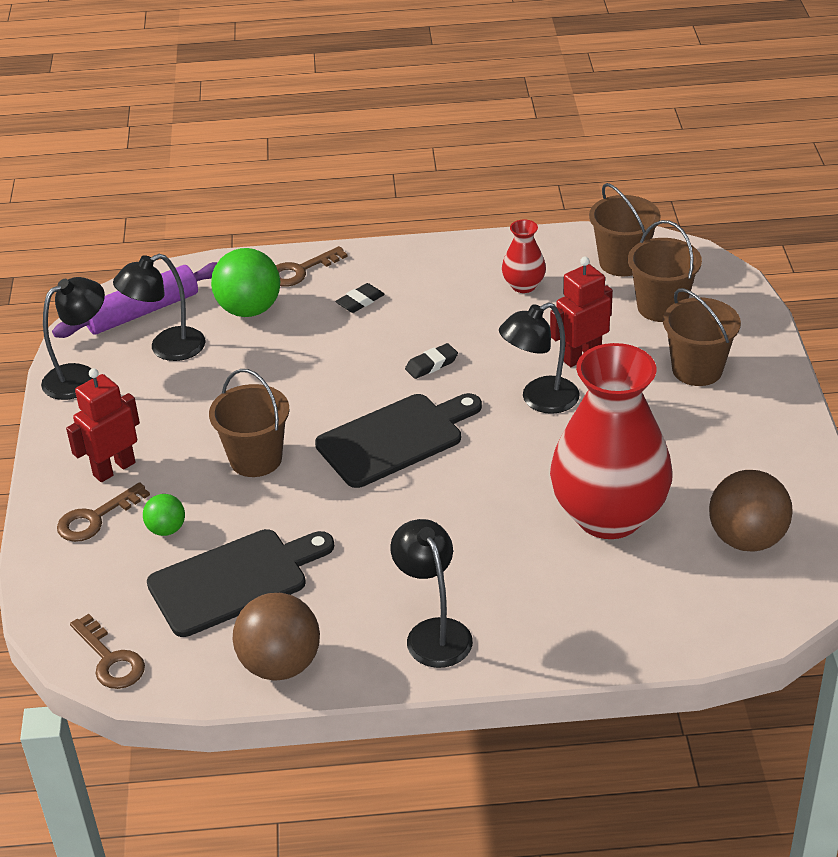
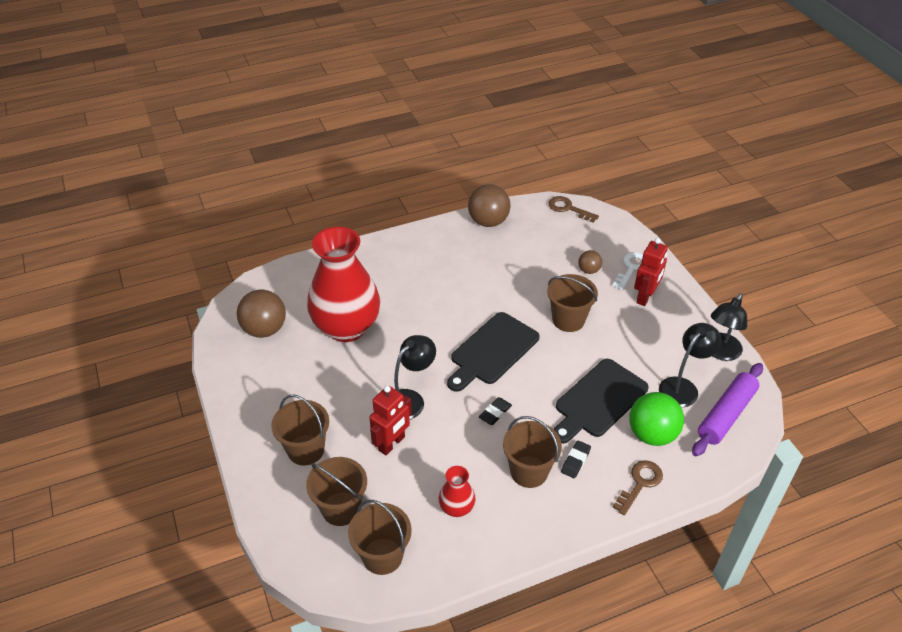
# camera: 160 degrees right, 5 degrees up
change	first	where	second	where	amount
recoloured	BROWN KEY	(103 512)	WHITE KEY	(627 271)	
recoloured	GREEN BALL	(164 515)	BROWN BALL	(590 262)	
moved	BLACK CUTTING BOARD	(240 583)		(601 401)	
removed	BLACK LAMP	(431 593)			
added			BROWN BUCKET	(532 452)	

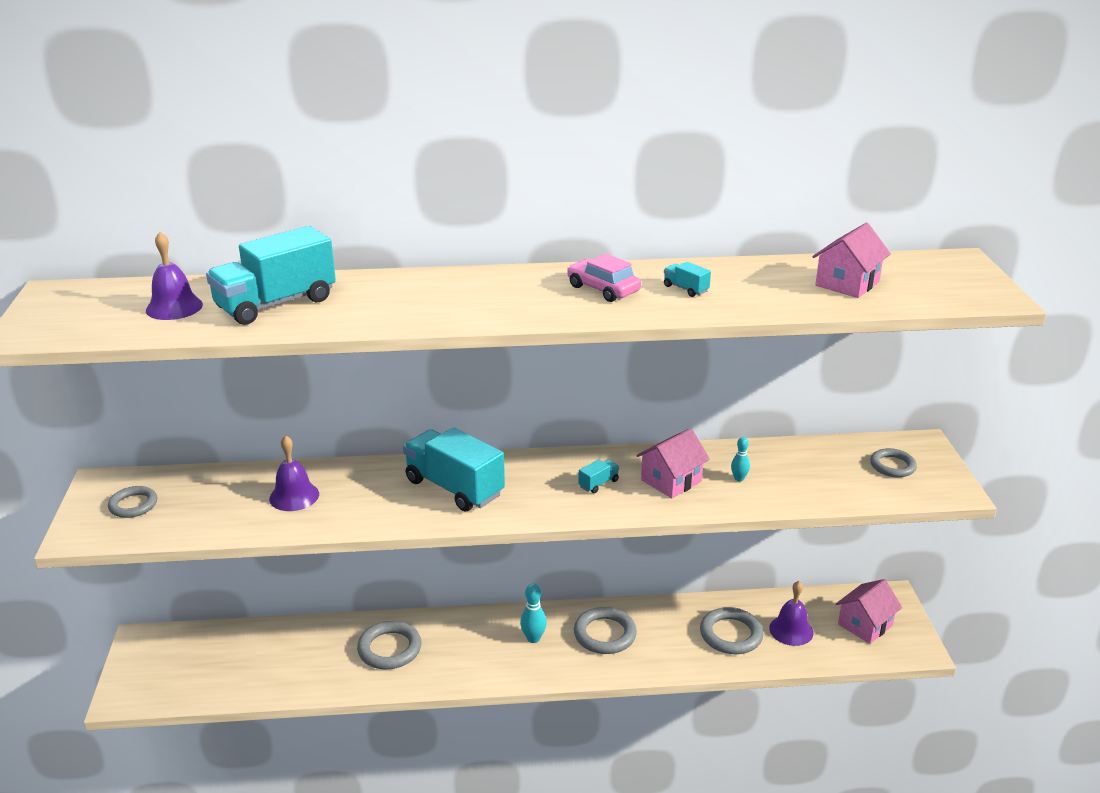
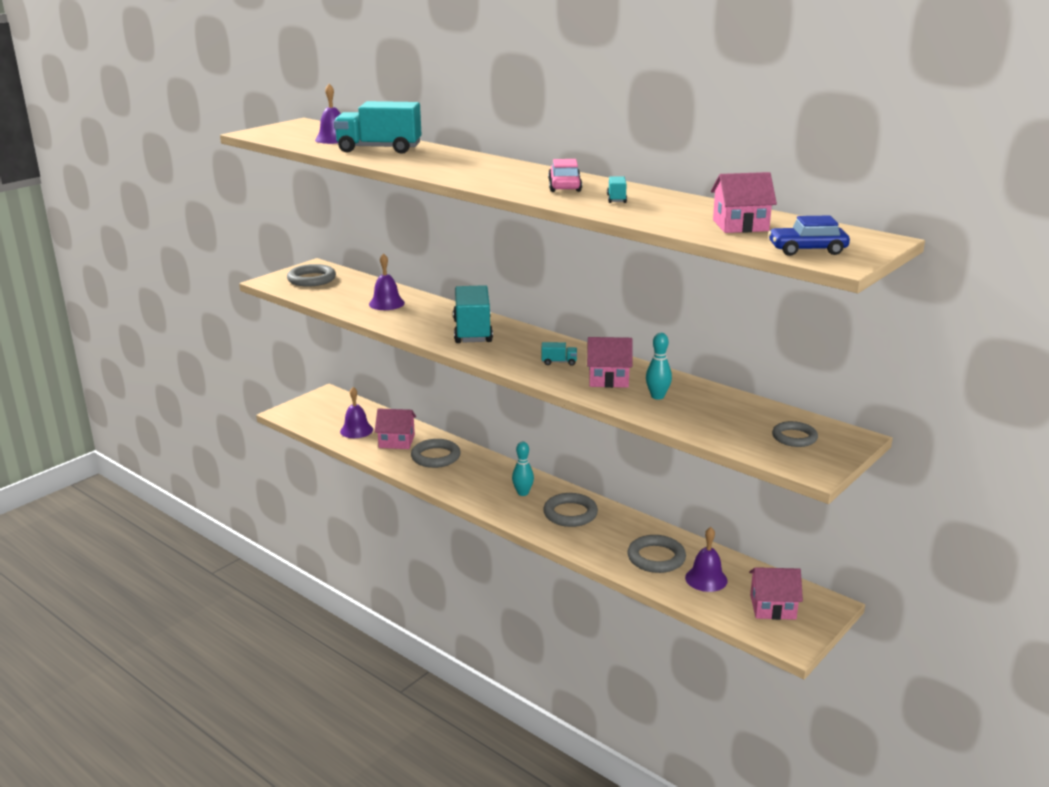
# camera: 45 degrees right, 5 degrees down
change	first	where	second	where	amount
resized	GREY RING	(132 502)		(311 275)	x1.51
resized	TURQUOISE BOWLING PIN	(740 459)		(659 366)	x1.54
added			PURPLE BELL	(356 412)	
added			PINK HOUSE	(395 428)	
added			BLUE CAR	(809 235)	

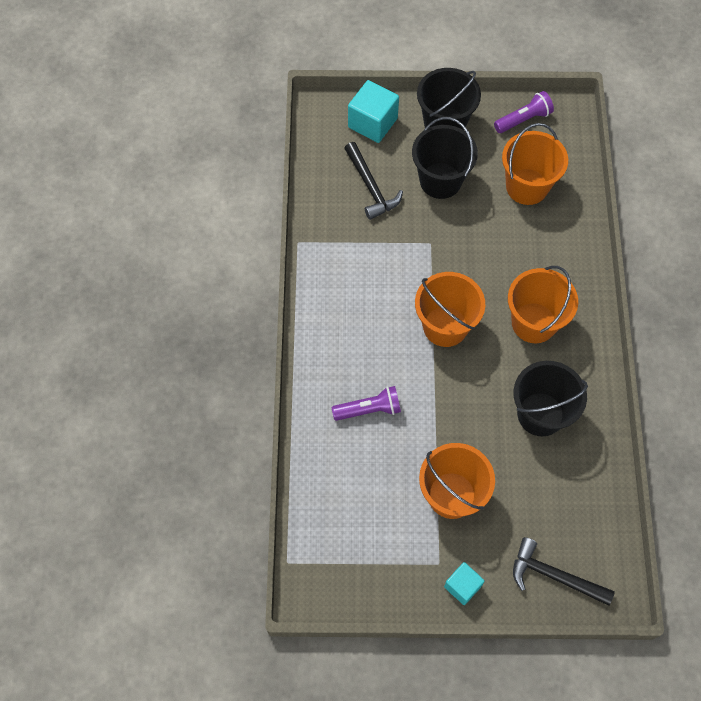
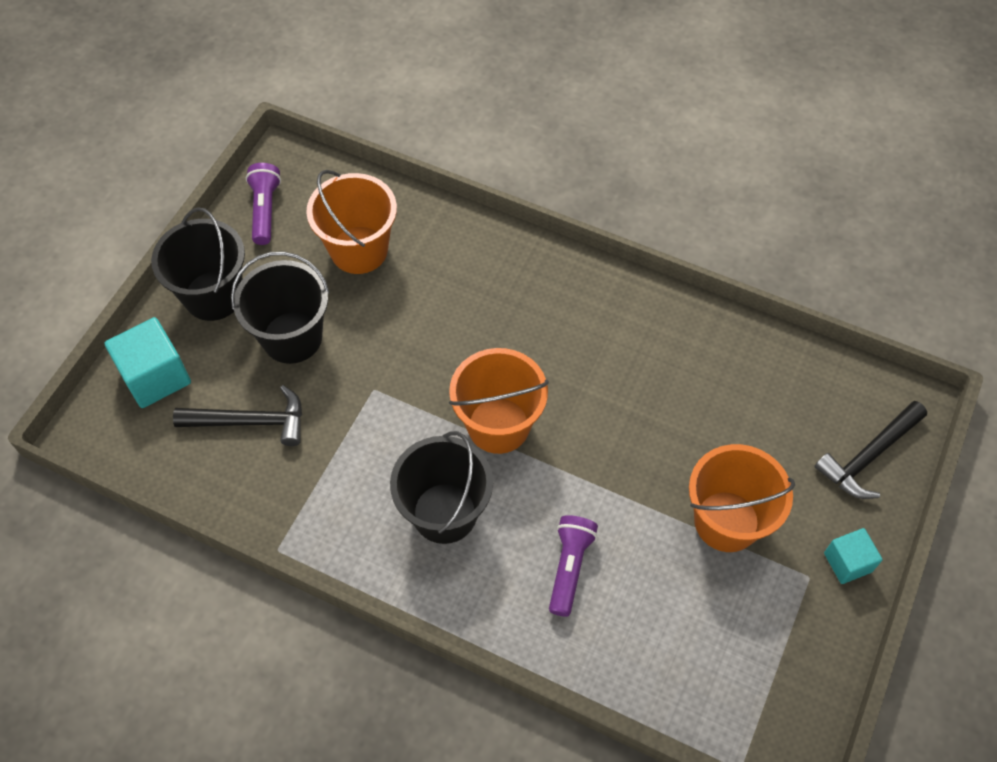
# camera: 65 degrees left, 5 degrees down
change	first	where	second	where	amount
removed	ORANGE BUCKET	(543 304)			
moved	BLACK BUCKET	(551 398)		(441 487)	

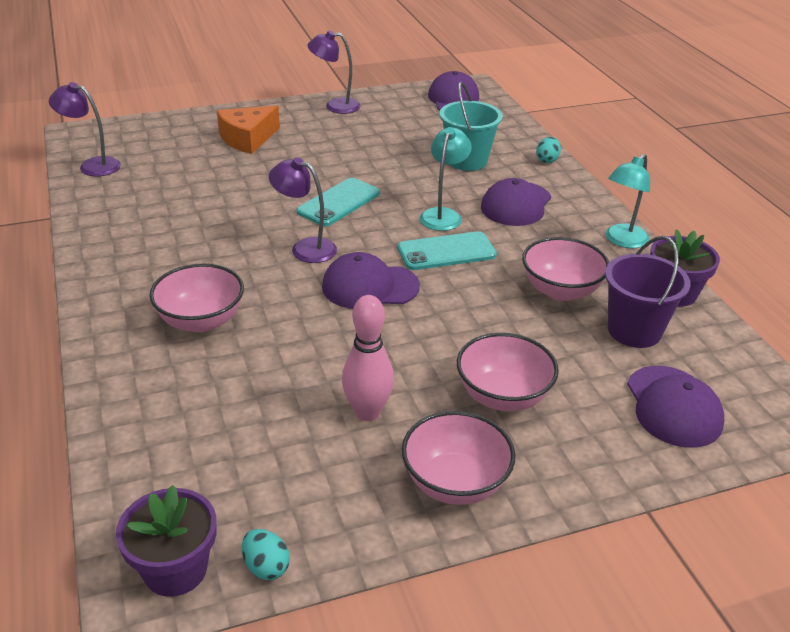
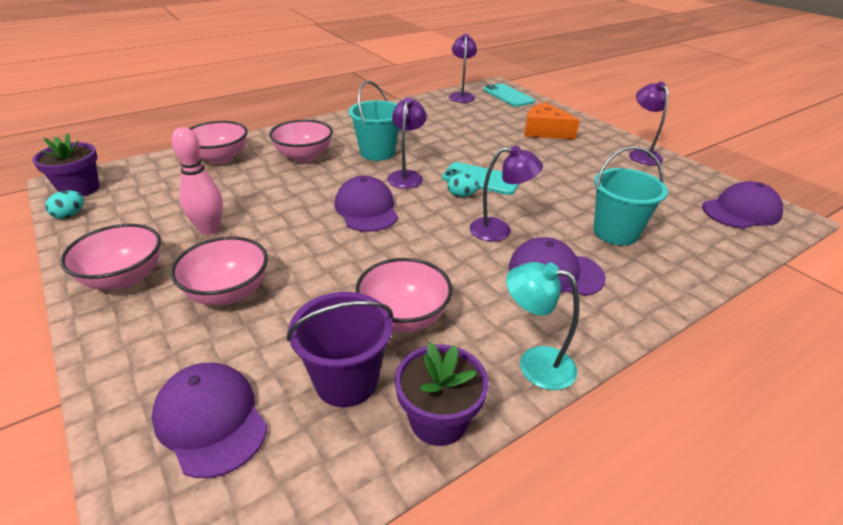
# camera: 75 degrees right, 0 degrees up
change	first	where	second	where	amount
moved	TURQUOISE PHONE	(447 250)		(509 95)	
recoloured	TURQUOISE LAMP	(446 179)	PURPLE LAMP	(506 193)	
moved	TURQUOISE EGG	(548 150)		(463 185)	
turned	PURPLE CAP	(675 407)		(210 420)	75 degrees clockwise
added			PINK BOWL	(218 142)	
added			TURQUOISE BUCKET	(374 121)	

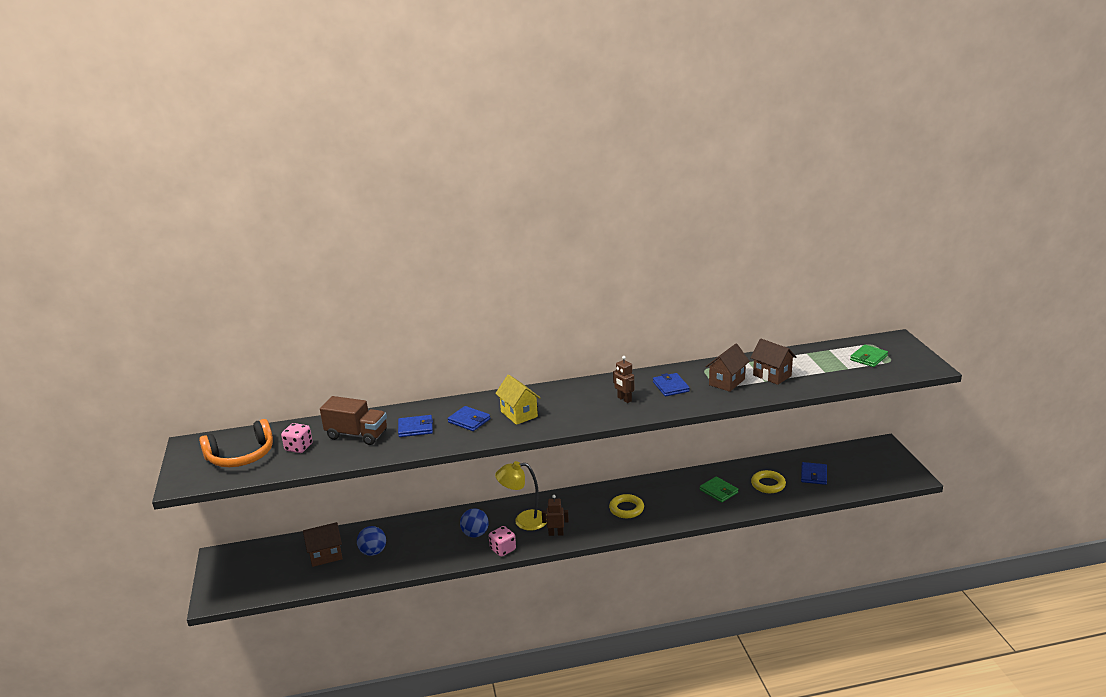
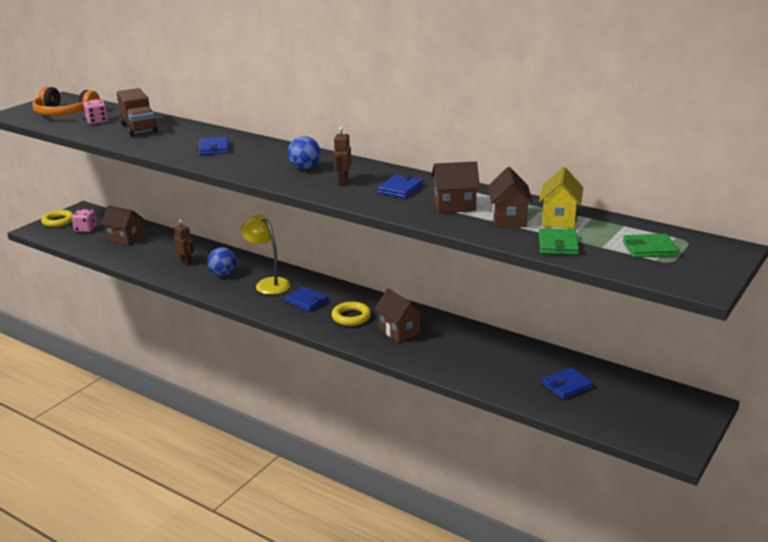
# camera: 45 degrees right, 0 degrees up
change	first	where	second	where	amount
moved	BLUE BALL	(371 541)		(304 153)	
moved	BLUE WALLET	(415 426)		(306 299)	
moved	PINK DICE	(502 541)		(84 220)	
moved	YELLOW HOUSE	(517 399)		(561 198)	
moved	BROWN ROBOT	(555 515)		(184 242)	
moved	GREEN WALLET	(719 489)		(559 241)	
moved	YELLOW RING	(768 481)		(57 218)	
added			BROWN HOUSE	(399 315)	

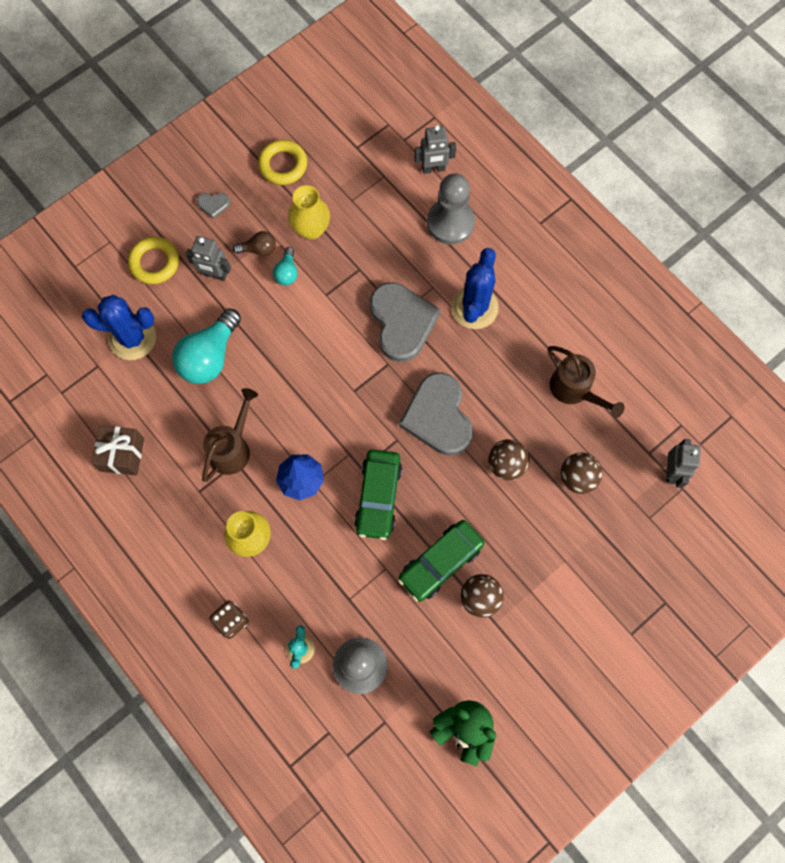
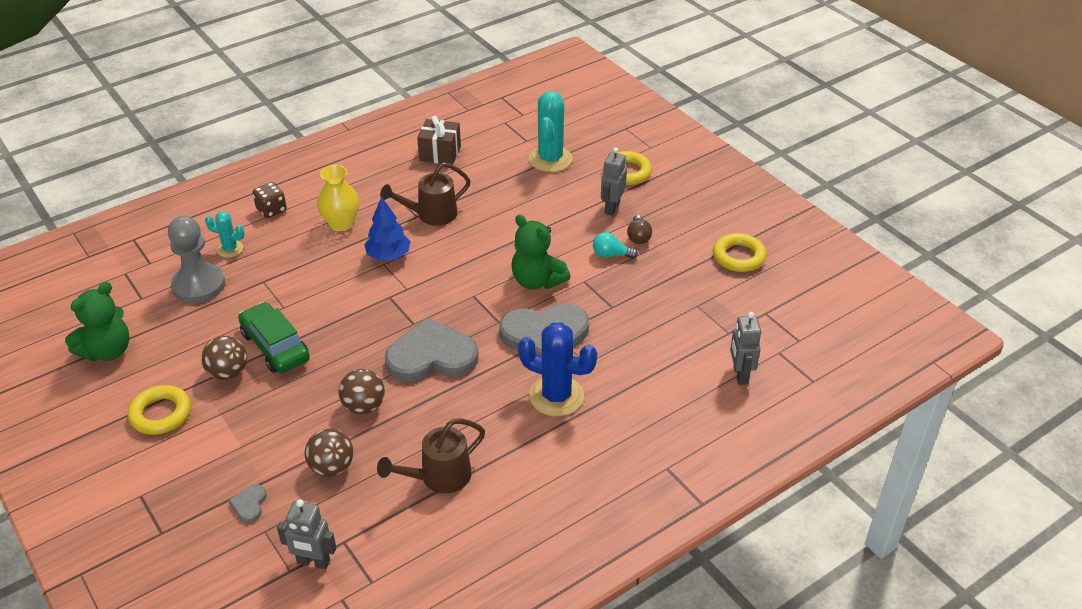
# camera: 95 degrees right, 30 degrees down
change	first	where	second	where	amount
recoloured	BLUE CACTUS	(119 327)	TURQUOISE CACTUS	(550 131)	
removed	TURQUOISE LIGHT BULB	(206 346)			
moved	GREY HEART	(213 206)		(247 503)	
turned	BROWN WATERING CAN	(230 435)		(425 194)	120 degrees clockwise
removed	YELLOW VASE	(309 212)			
removed	GREEN CAR	(378 495)			
removed	GREY PAWN	(451 209)			
added			YELLOW RING	(159 410)	
added			GREEN TEDDY BEAR	(541 252)	

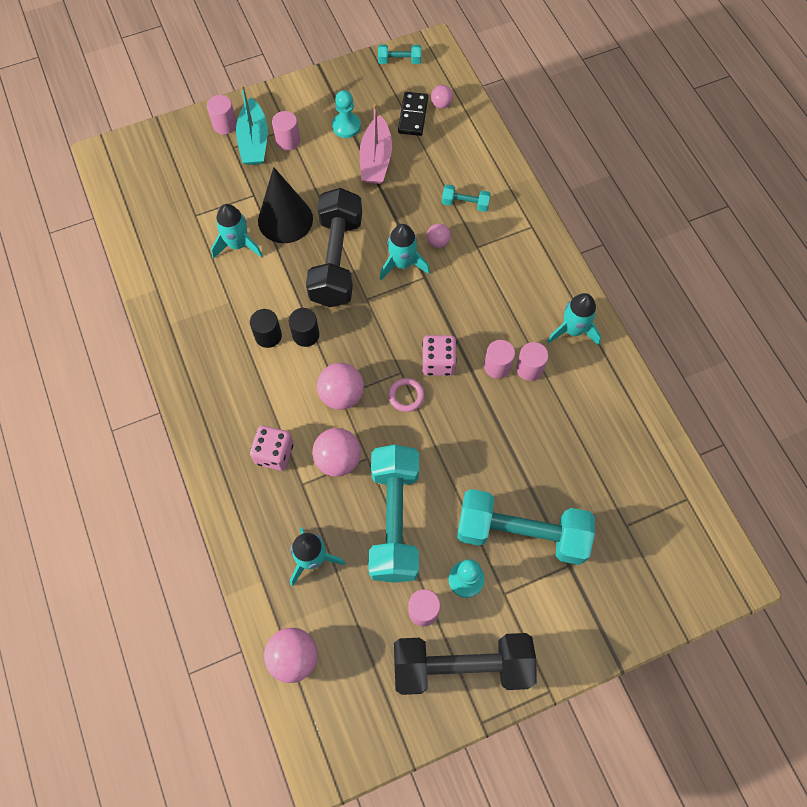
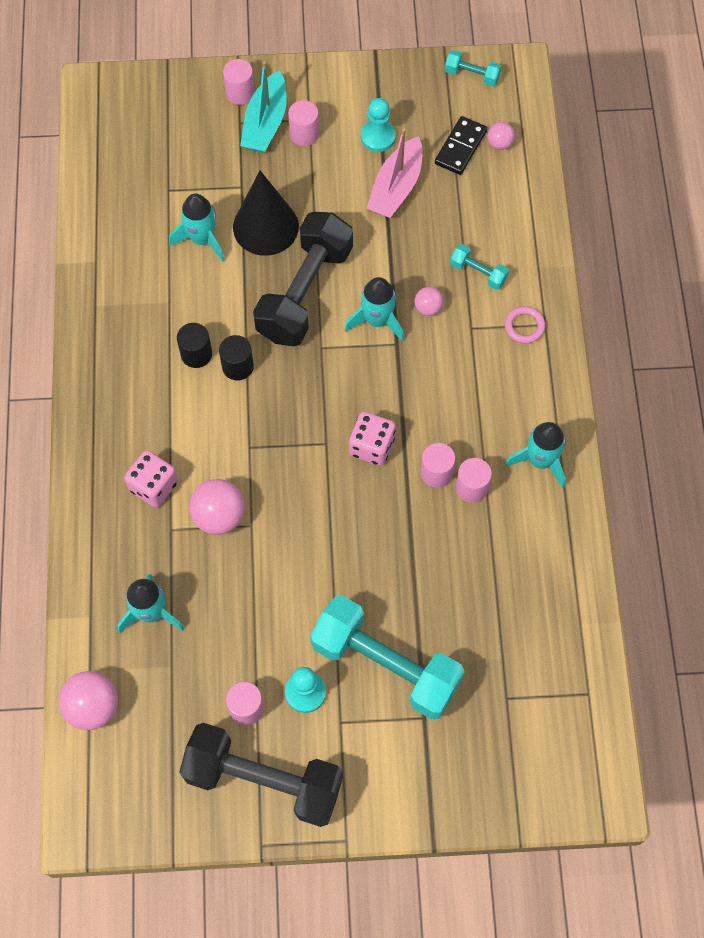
# camera: 20 degrees right, 0 degrees up
change	first	where	second	where	amount
removed	PINK BALL	(340 386)			
removed	TURQUOISE DUMBBELL	(393 514)			
moved	PINK RING	(406 395)		(525 324)	

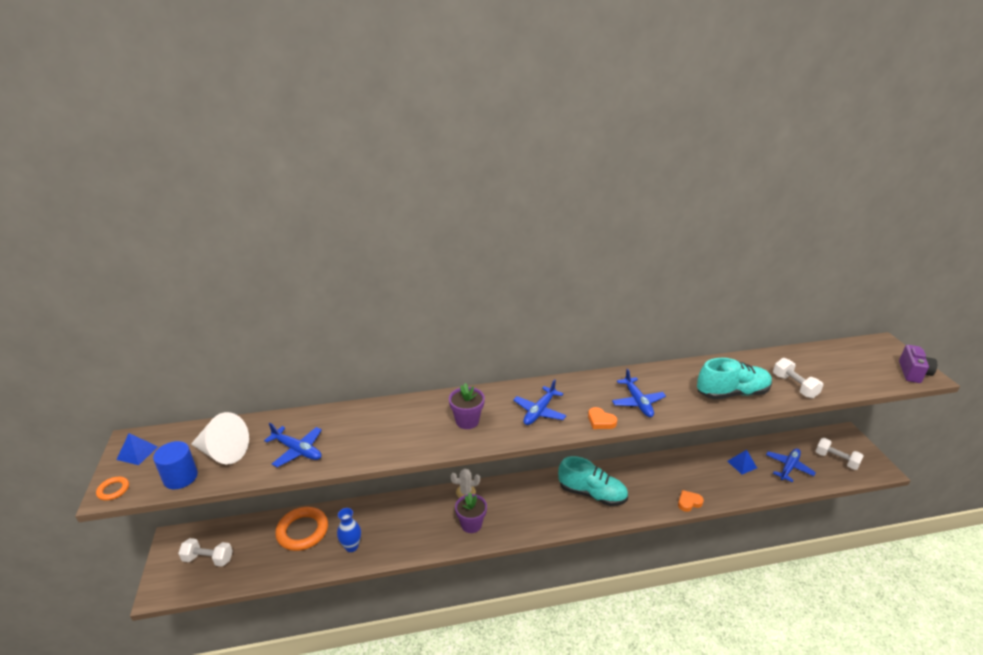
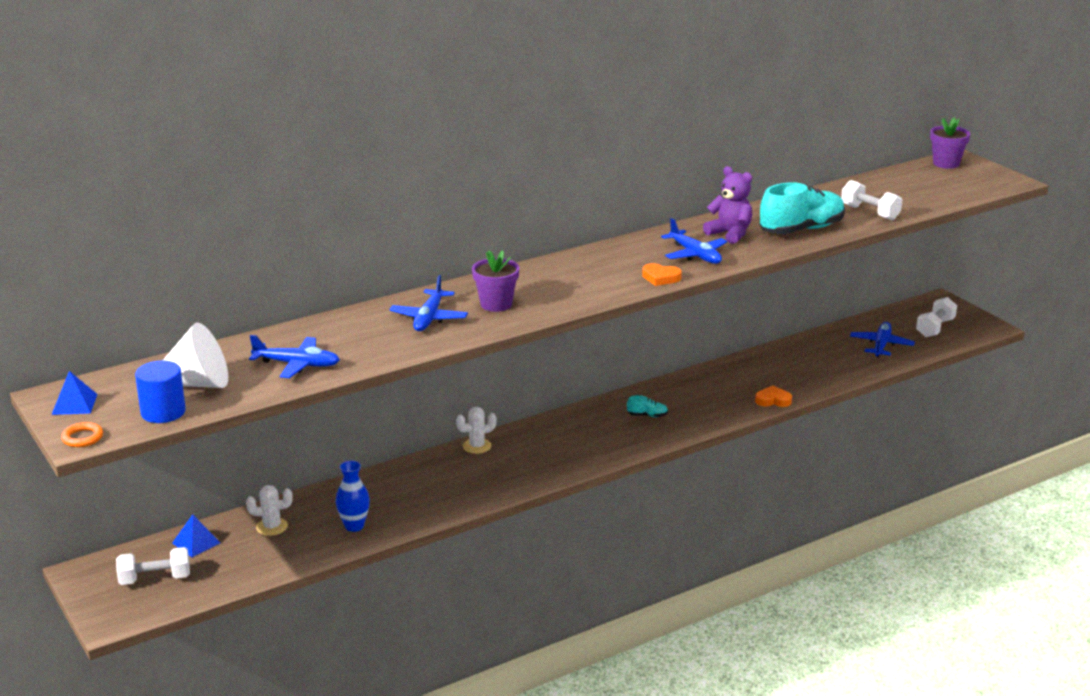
# camera: 20 degrees left, 5 degrees down
change	first	where	second	where	amount
replaced	ORANGE RING	(301 529)	WHITE CACTUS	(269 510)	
moved	PURPLE FLOWER POT	(471 512)		(950 143)	
moved	BLUE PLANE	(540 402)		(428 303)	
resized	TURQUOISE SHOE	(593 481)		(647 406)	x0.41
turned	ORANGE HEART	(691 501)		(773 396)	45 degrees clockwise
moved	BLUE PYRAMID	(742 462)		(196 535)	
turned	WHITE DUMBBELL	(839 454)		(936 317)	75 degrees counterclockwise
removed	PURPLE CAMERA	(918 364)			
added			PURPLE TEDDY BEAR	(727 205)	

